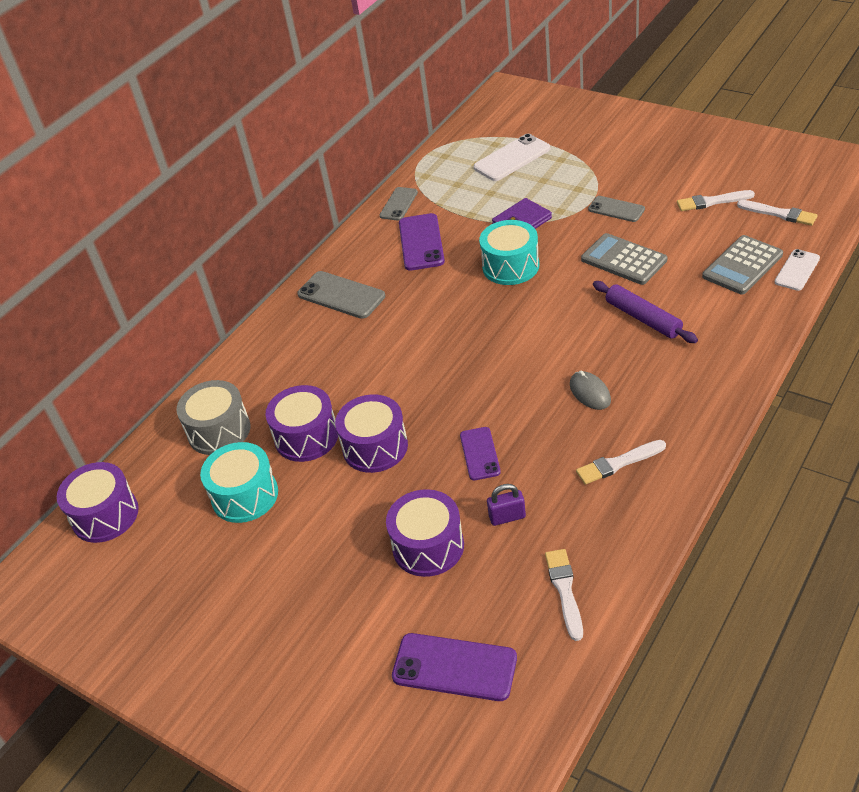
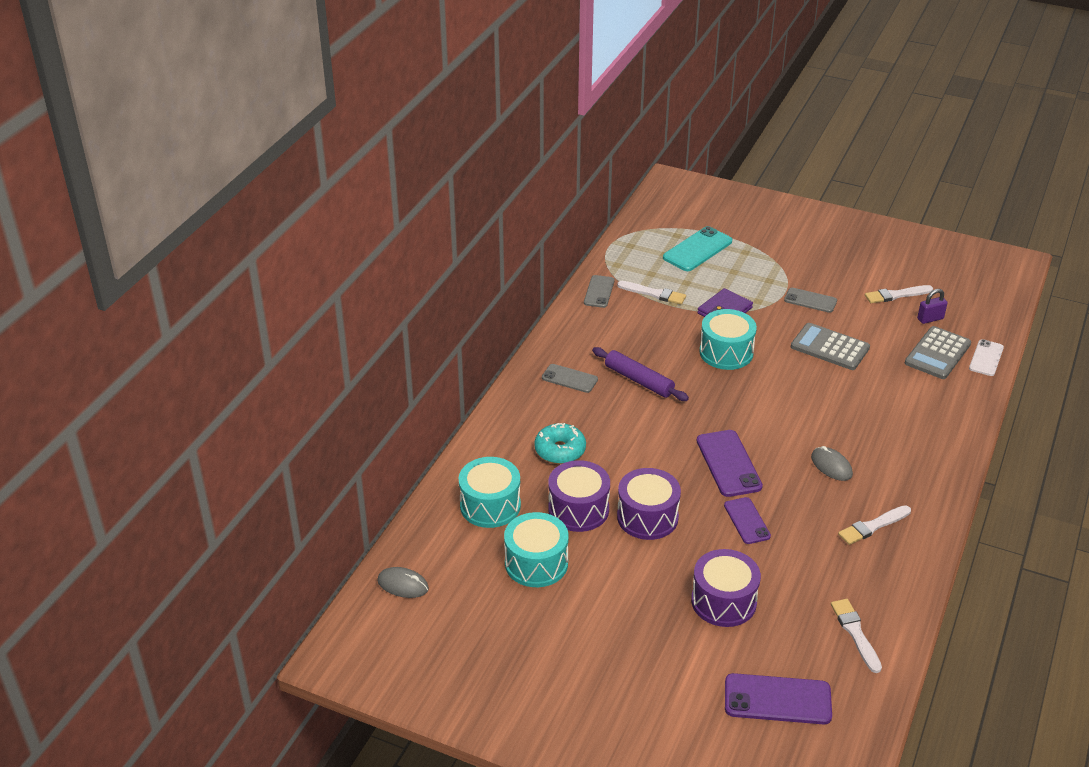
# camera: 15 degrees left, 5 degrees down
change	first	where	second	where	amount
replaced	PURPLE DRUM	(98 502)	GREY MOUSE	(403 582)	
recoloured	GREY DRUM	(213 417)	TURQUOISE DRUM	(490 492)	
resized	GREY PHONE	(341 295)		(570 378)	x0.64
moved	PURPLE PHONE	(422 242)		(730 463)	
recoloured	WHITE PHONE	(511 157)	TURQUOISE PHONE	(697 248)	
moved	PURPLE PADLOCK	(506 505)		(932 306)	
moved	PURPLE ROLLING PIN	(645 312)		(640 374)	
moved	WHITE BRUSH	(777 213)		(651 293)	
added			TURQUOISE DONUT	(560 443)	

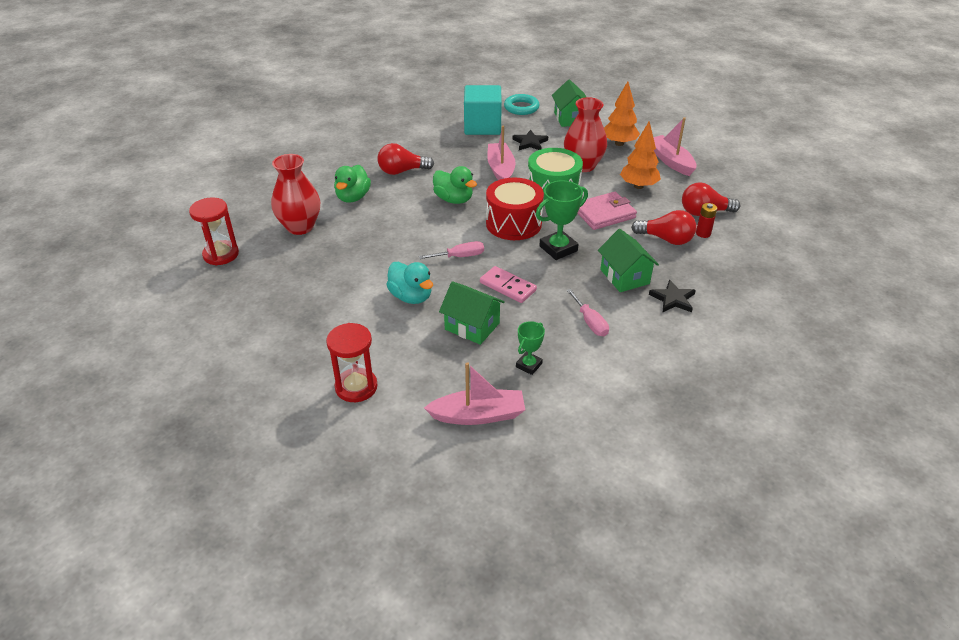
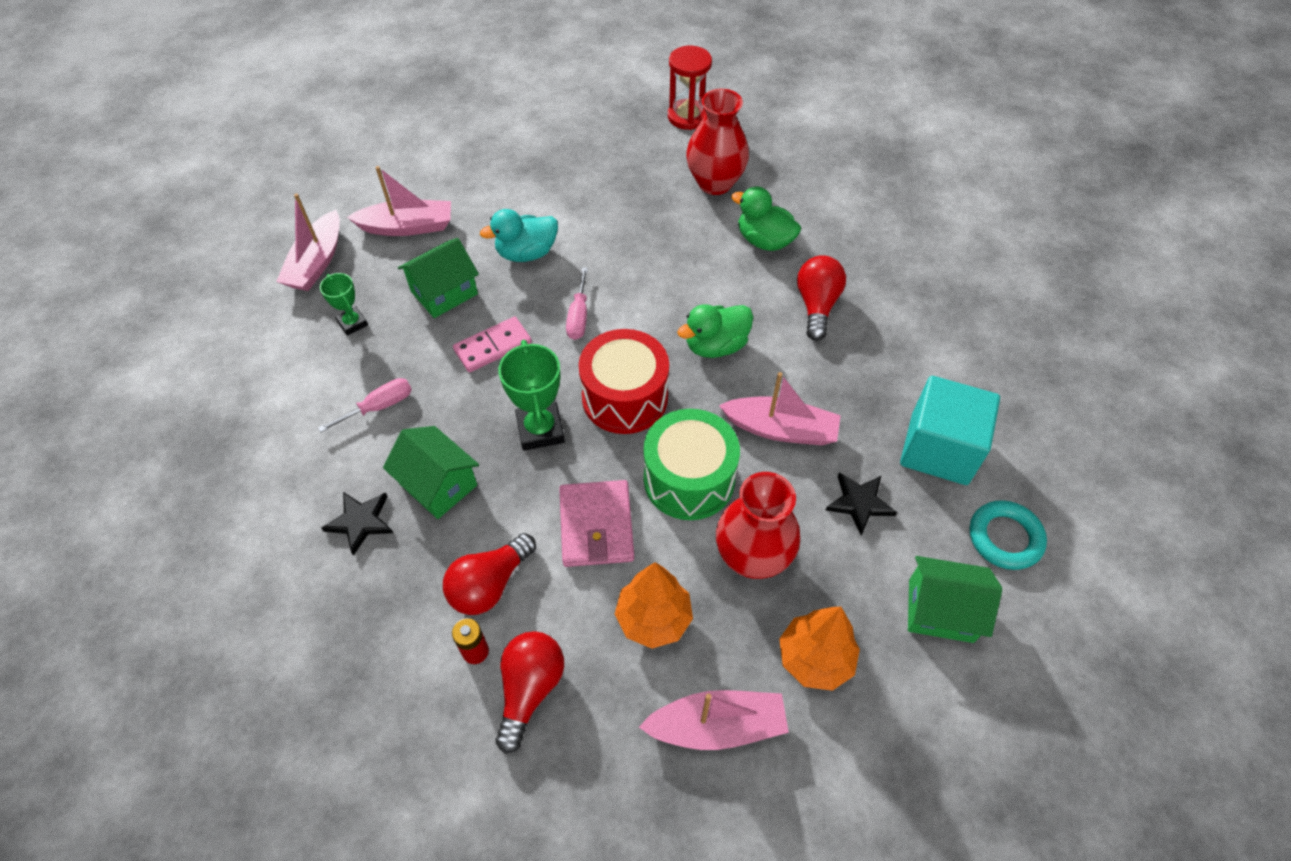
# camera: 110 degrees right, 15 degrees up
change	first	where	second	where	amount
removed	RED HOURGLASS	(352 362)			
turned	PINK SCREWDRIVER	(587 312)		(365 405)	150 degrees clockwise
turned	GREEN HOUSE	(628 260)		(431 472)	45 degrees clockwise
added			PINK BOAT	(399 201)	

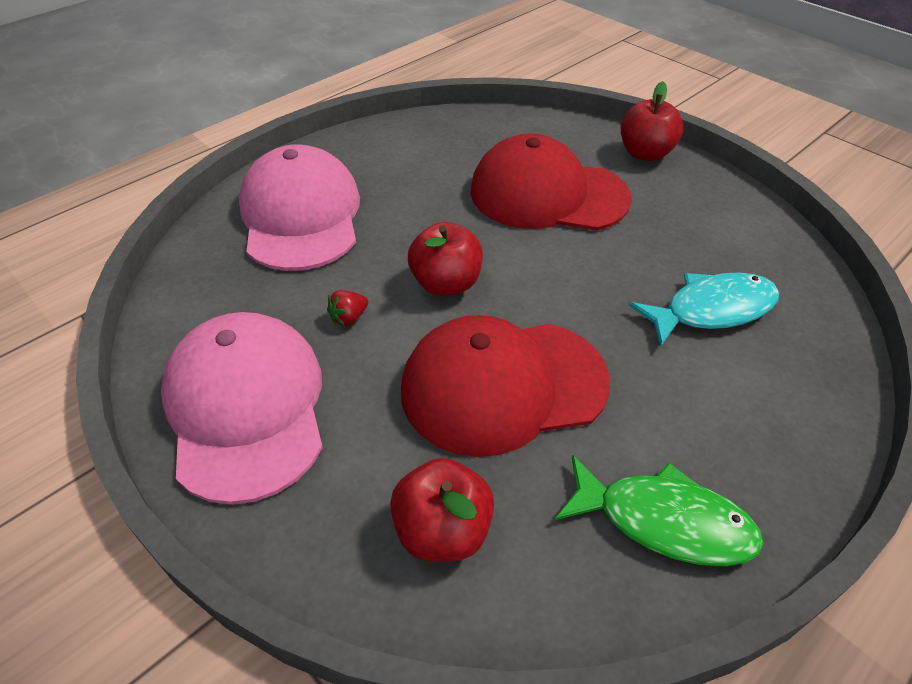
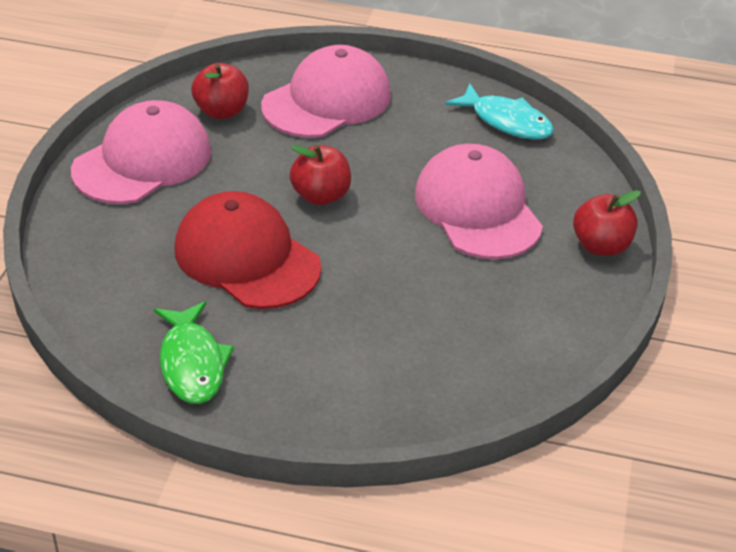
# camera: 55 degrees right, 5 degrees down
change	first	where	second	where	amount
removed	RED STRAWBERRY	(347 308)			
moved	RED APPLE	(442 510)		(220 91)	
recoloured	RED CAP	(551 182)	PINK CAP	(479 201)	
moved	TURQUOISE FISH	(704 309)		(499 111)	

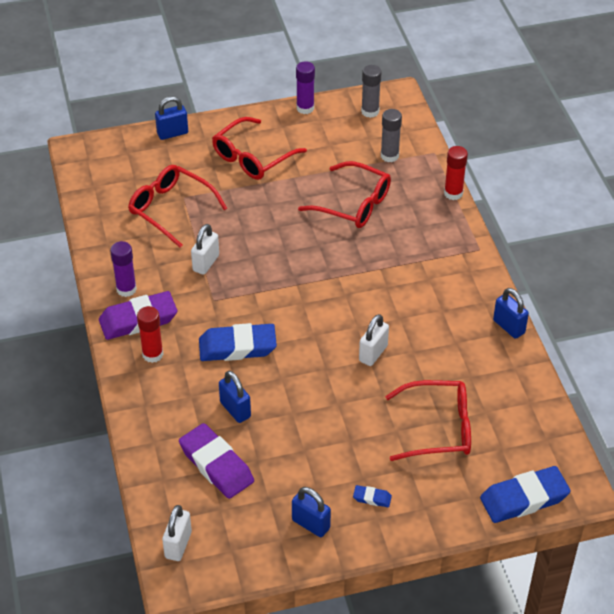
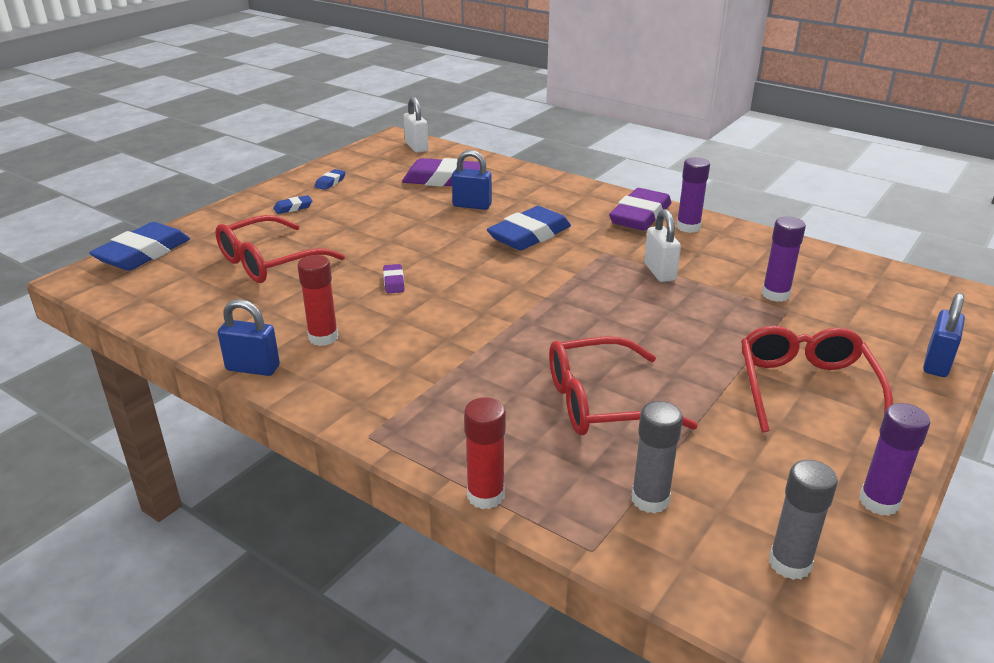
# camera: 140 degrees right, 15 degrees down
change	first	where	second	where	amount
replaced	RED GLASSES	(177 206)	PURPLE GLUE STICK	(784 259)	
moved	RED GLUE STICK	(150 334)		(317 300)	
replaced	BLUE PADLOCK	(311 512)	BLUE ERASER	(330 179)	
replaced	WHITE PADLOCK	(374 340)	PURPLE ERASER	(394 278)	

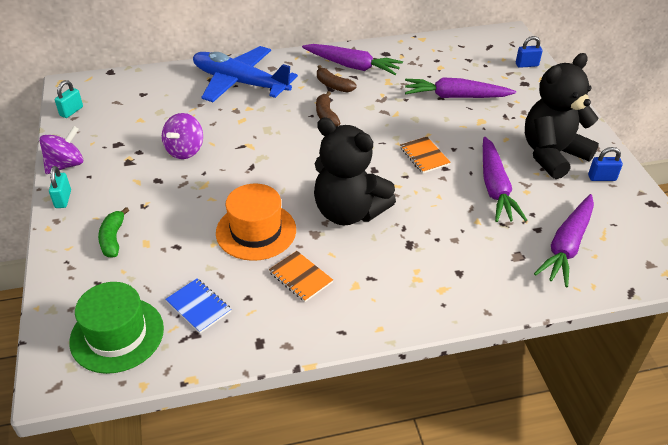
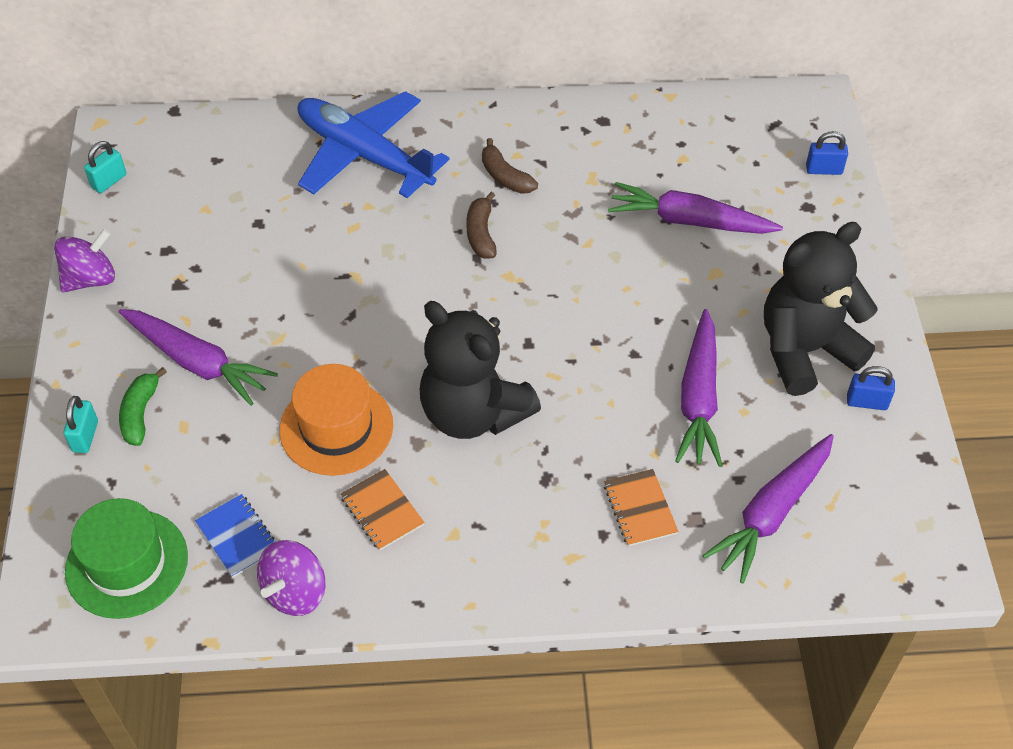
# camera: 10 degrees right, 10 degrees up
change	first	where	second	where	amount
moved	TURQUOISE PADLOCK	(60 187)		(80 424)	
moved	PURPLE SPINNING TOP	(182 136)		(291 578)	
moved	PURPLE CARROT	(352 59)		(198 357)	
moved	ORANGE NOTEBOOK	(425 155)		(641 507)	

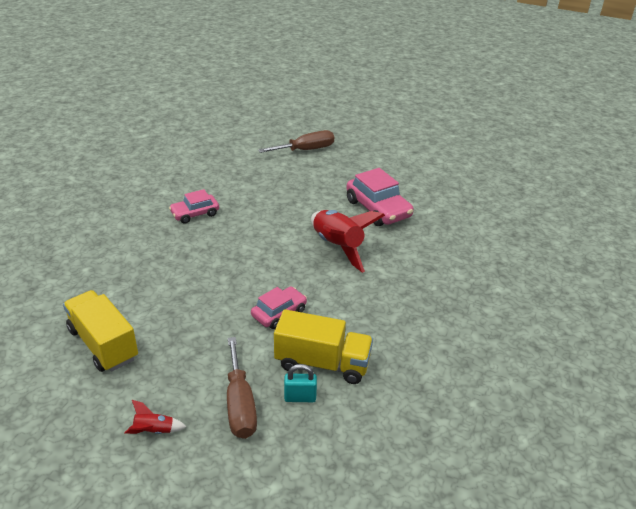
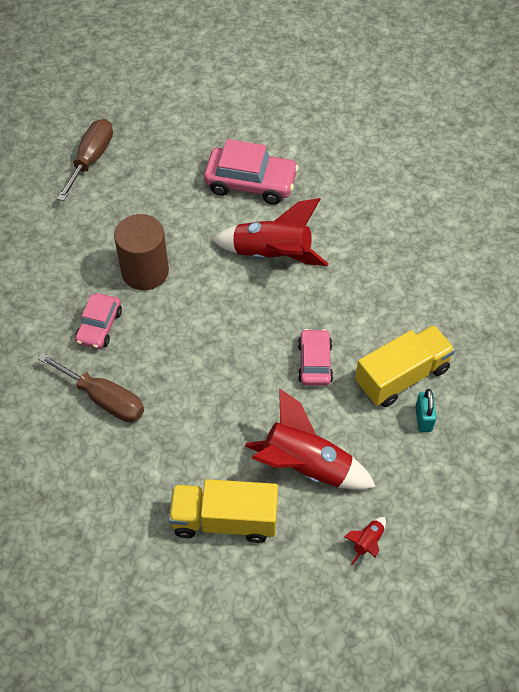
# camera: 45 degrees left, 20 degrees up
change	first	where	second	where	amount
moved	BROWN SCREWDRIVER	(242 388)		(91 387)	
turned	TURQUOISE PADLOCK	(300 383)		(426 410)	45 degrees counterclockwise
added			BROWN CYLINDER	(141 252)	
added			RED ROCKET	(310 439)	

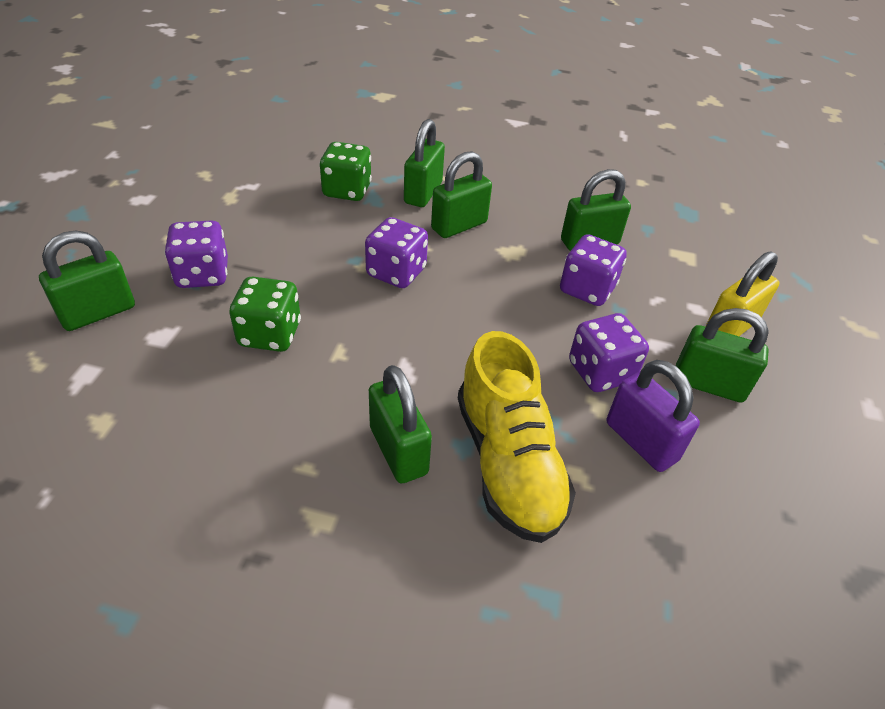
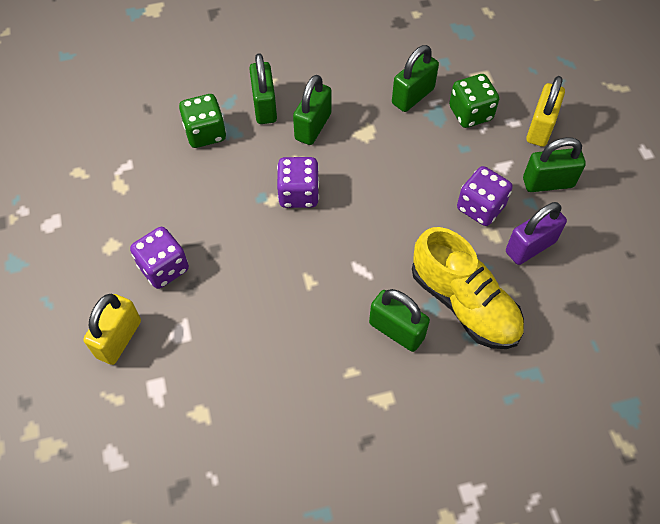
# camera: 25 degrees left, 15 degrees up
change	first	where	second	where	amount
recoloured	GREEN PADLOCK	(87 280)	YELLOW PADLOCK	(112 329)	
moved	GREEN DICE	(265 314)		(474 101)	
removed	PURPLE DICE	(593 270)			
turned	PURPLE PADLOCK	(653 416)		(536 233)	60 degrees counterclockwise

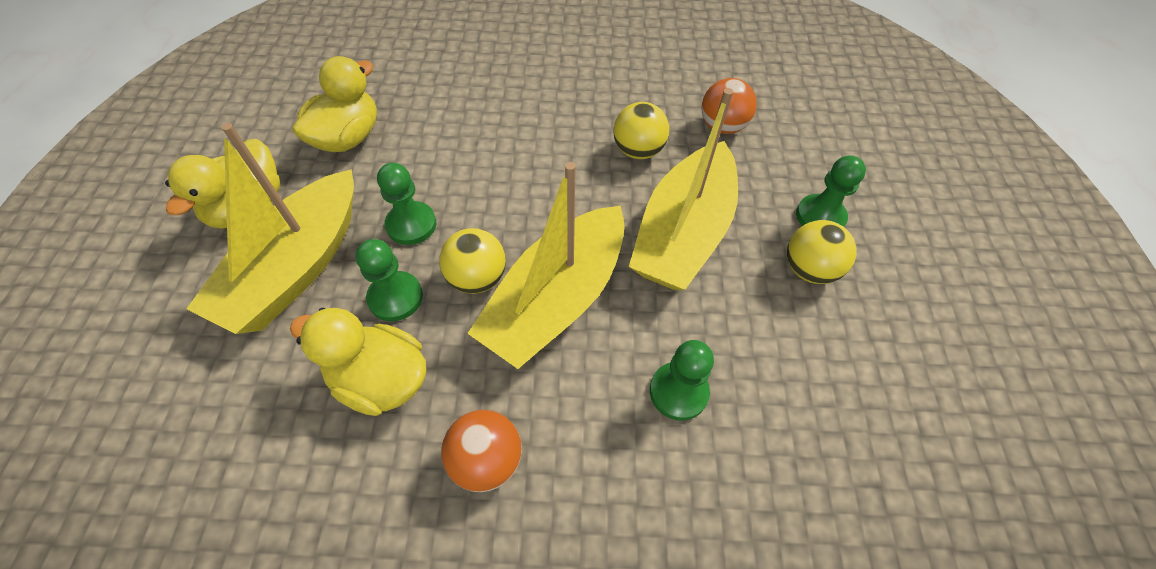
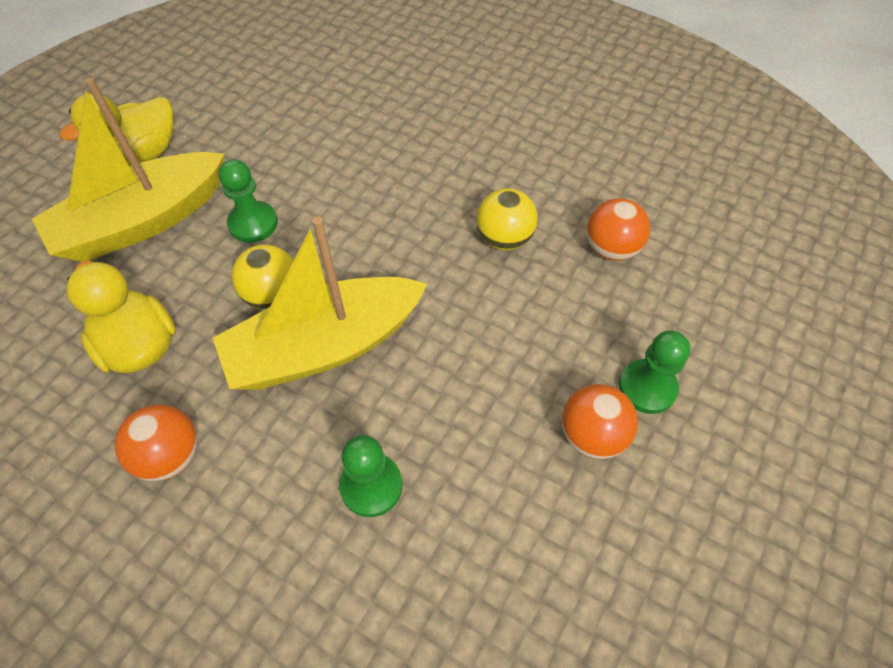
# camera: 30 degrees right, 0 degrees up
change	first	where	second	where	amount
removed	YELLOW DUCK	(335 104)			
removed	GREEN PAWN	(389 280)			
removed	YELLOW BOAT	(683 189)			
recoloured	YELLOW BALL	(822 252)	ORANGE BALL	(600 421)	

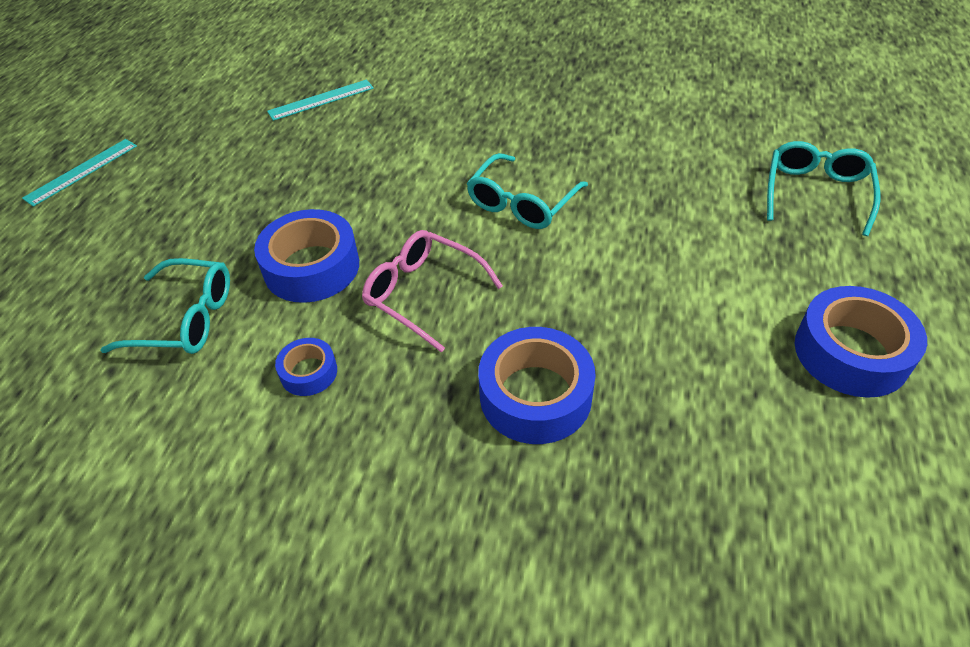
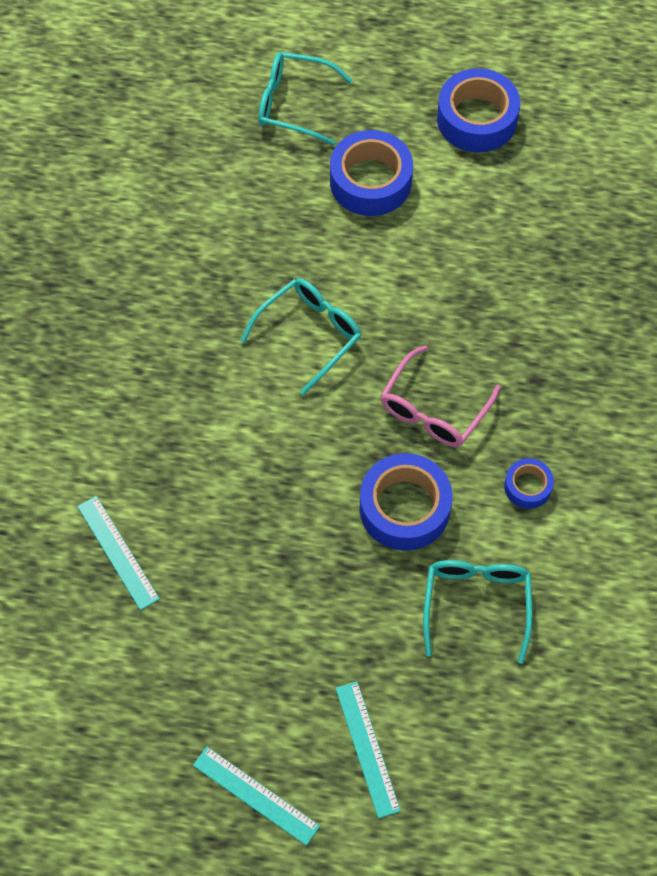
# camera: 95 degrees left, 15 degrees up
change	first	where	second	where	amount
turned	TURQUOISE GLASSES	(527 191)		(301 336)	75 degrees counterclockwise
moved	BLUE TAPE	(537 385)		(371 173)	
added			TURQUOISE RULER	(368 749)	

